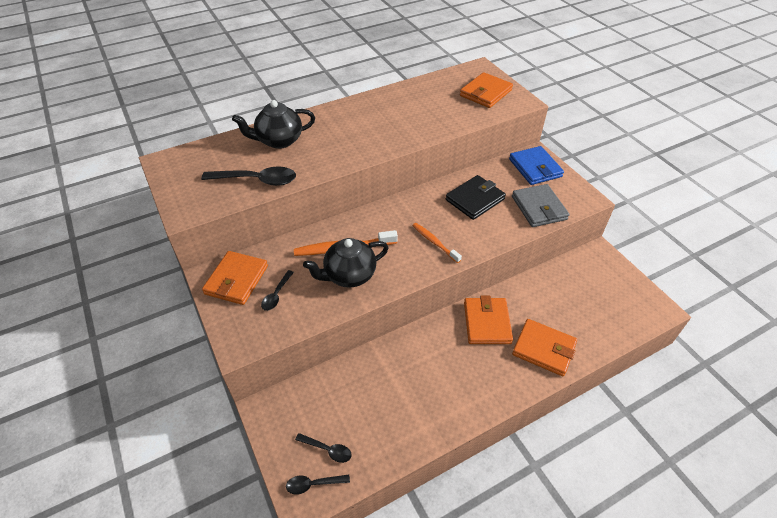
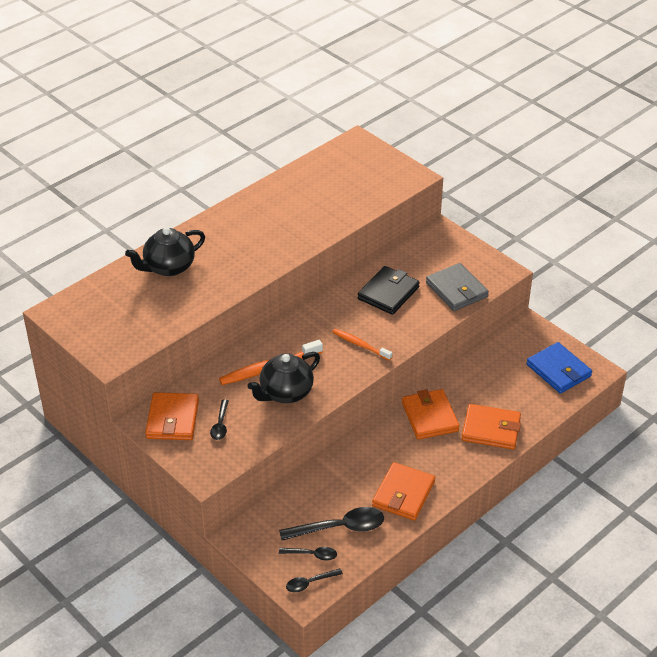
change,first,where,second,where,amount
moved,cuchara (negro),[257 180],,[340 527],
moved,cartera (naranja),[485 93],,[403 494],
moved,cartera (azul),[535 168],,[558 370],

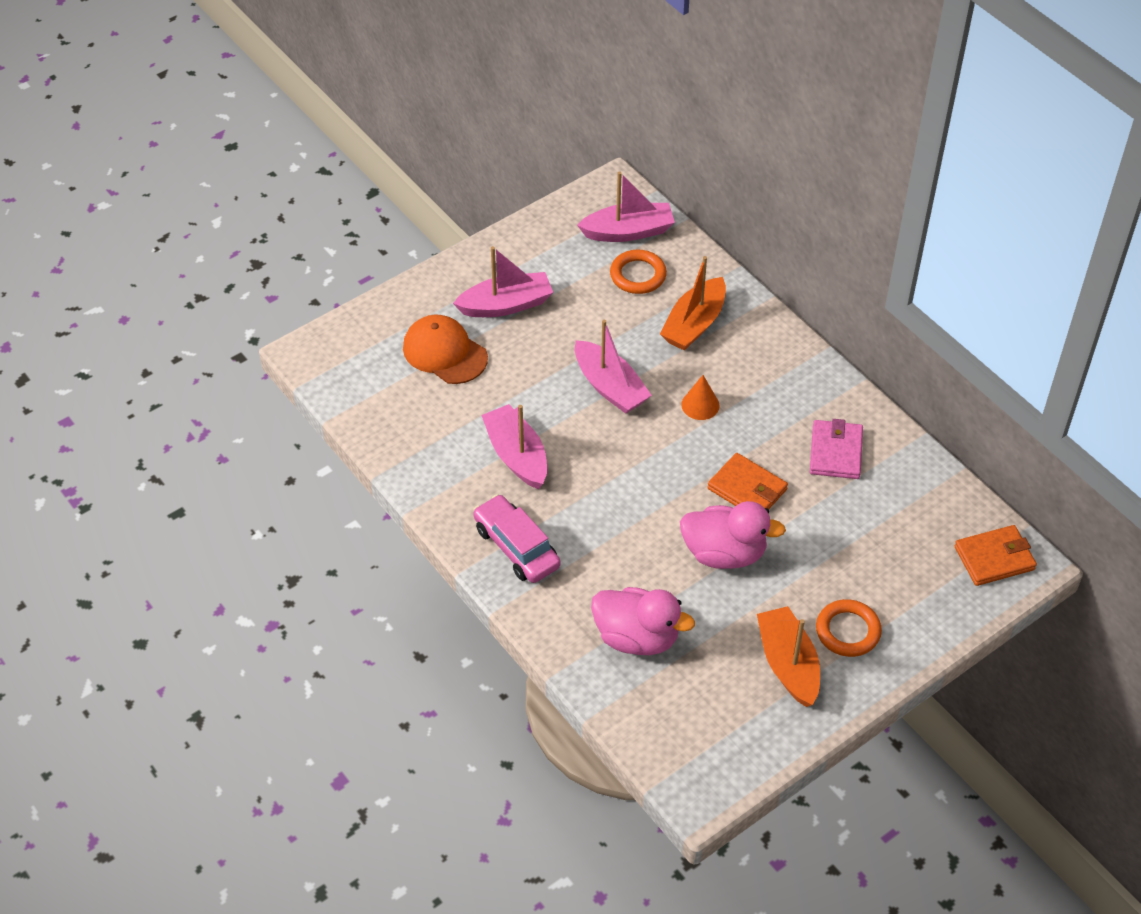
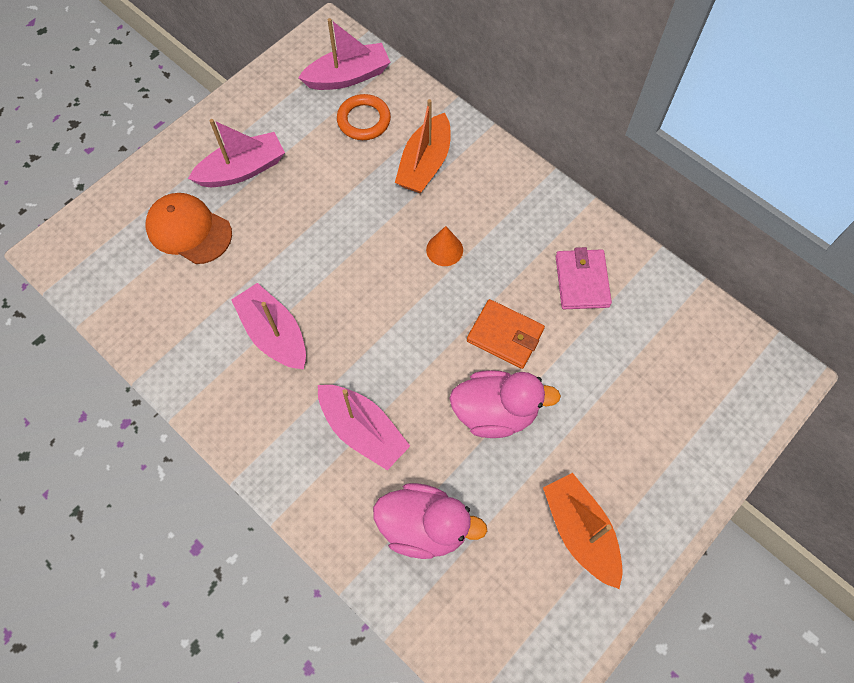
change,first,where,second,where,amount
moved,barco (rosa),[610 387],,[363 430],
removed,coche (rosa),[516 547],,,
removed,anillo (naranja),[847 631],,,
removed,cartera (naranja),[994 558],,,

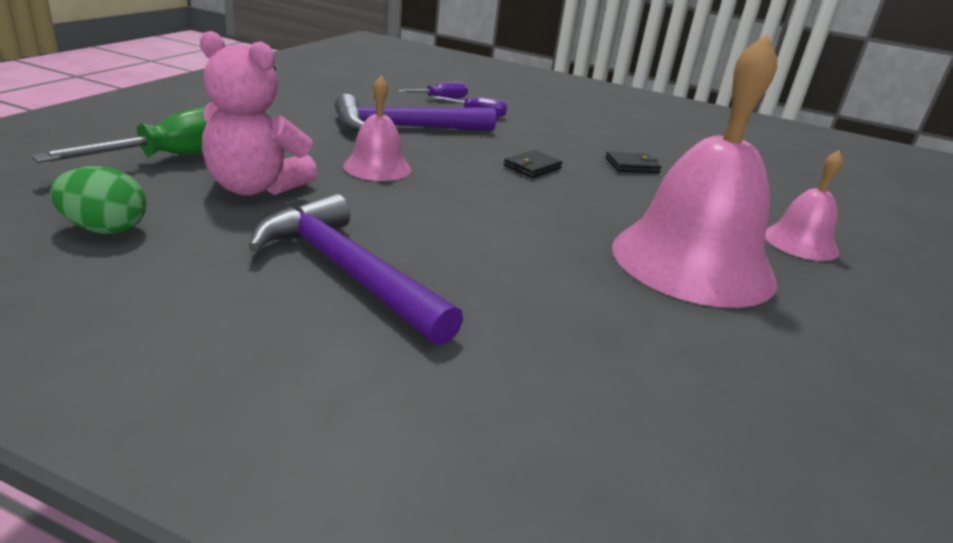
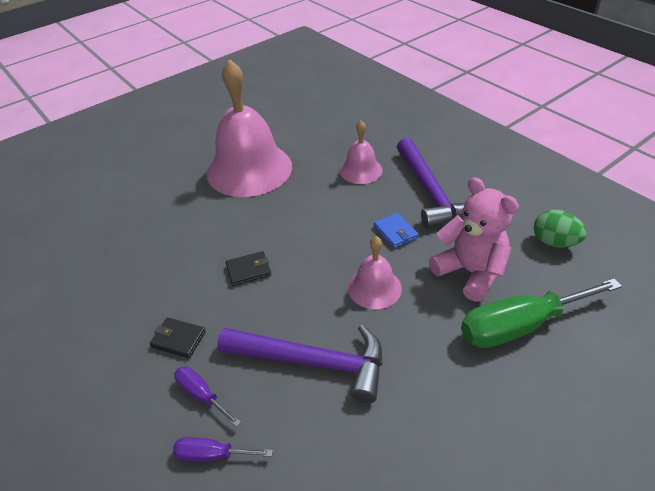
change,first,where,second,where,amount
moved,cartera (negro),[632 166],,[178 339],
moved,campana (rosa),[800 242],,[361 170],
added,,,cartera (azul),[395 232],

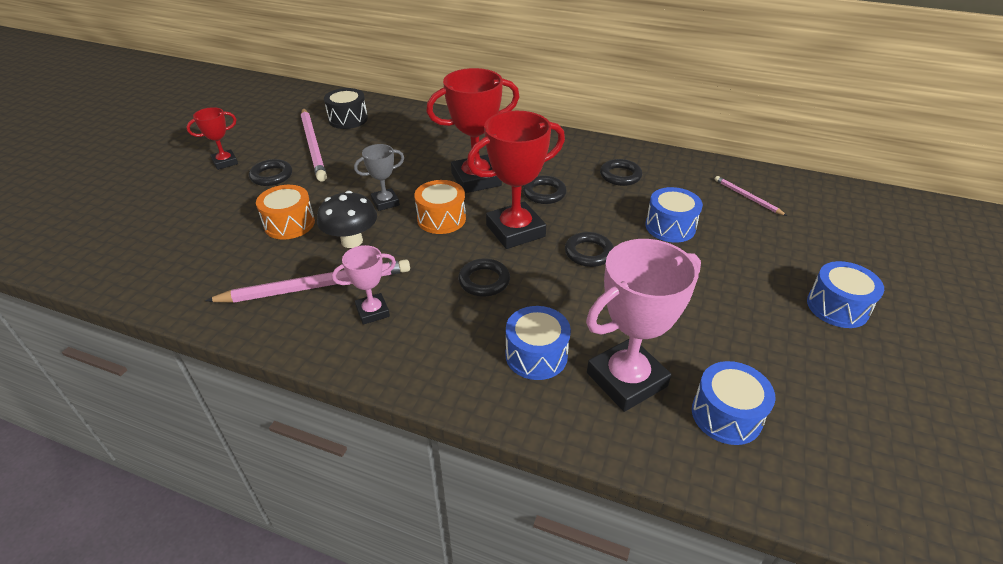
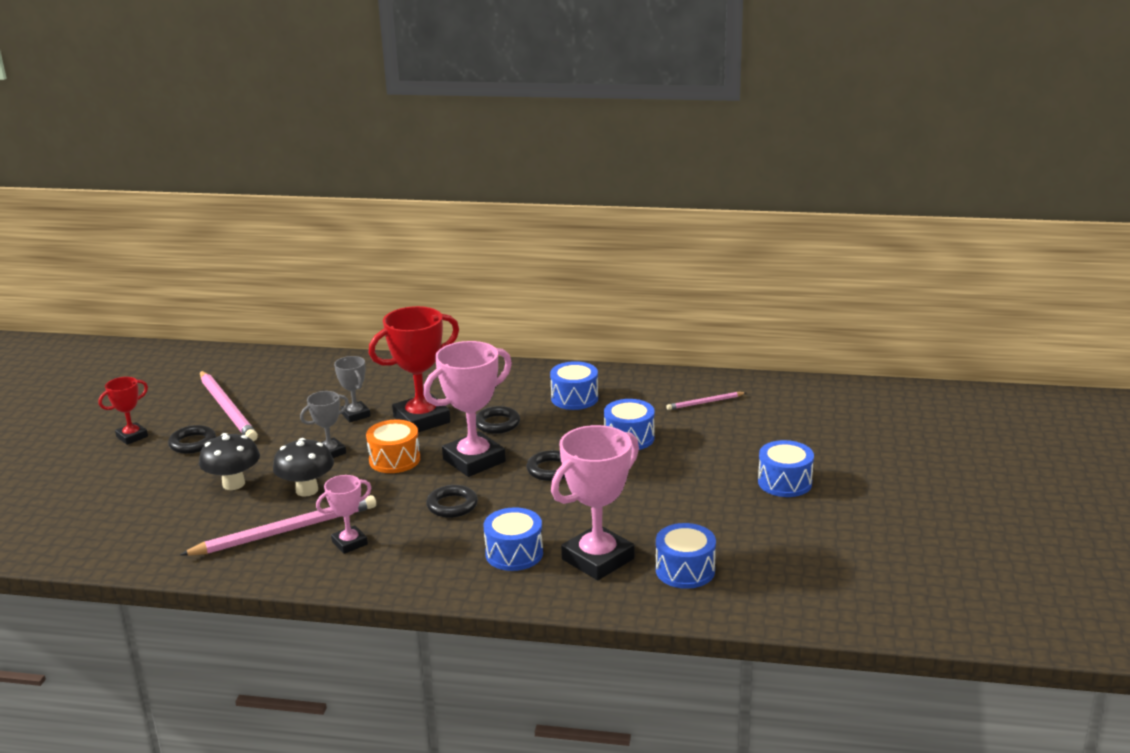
change,first,where,second,where,amount
replaced,tambor (naranja),[289 224],seta (negro),[233 484],
added,,,trofeo (gris),[355 415],
recoloured,trofeo (rojo),[515 231],trofeo (rosa),[474 460],
replaced,anillo (negro),[620 176],tambor (azul),[574 398],
turned,lápiz (rosa),[747 197],,[705 403],60 degrees counterclockwise
removed,tambor (negro),[348 119],,,

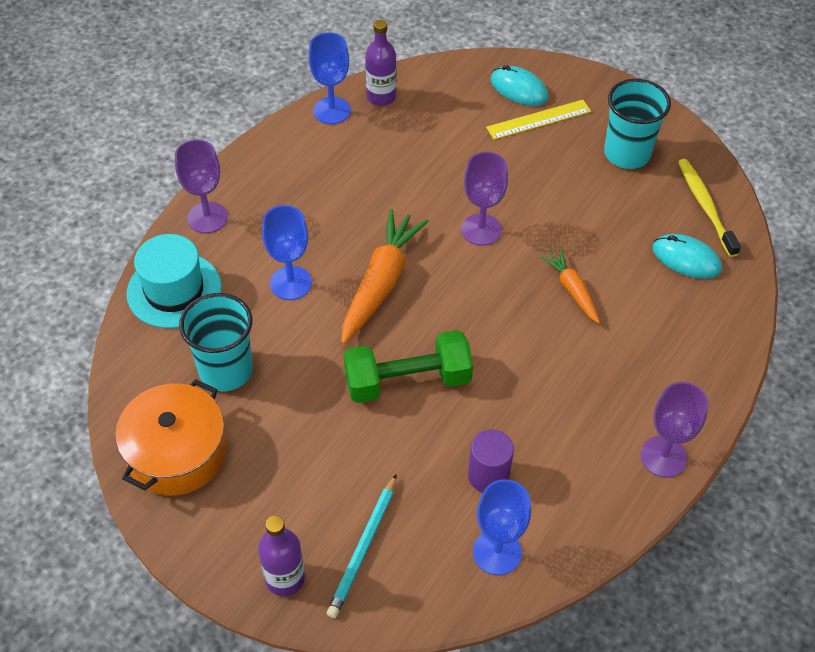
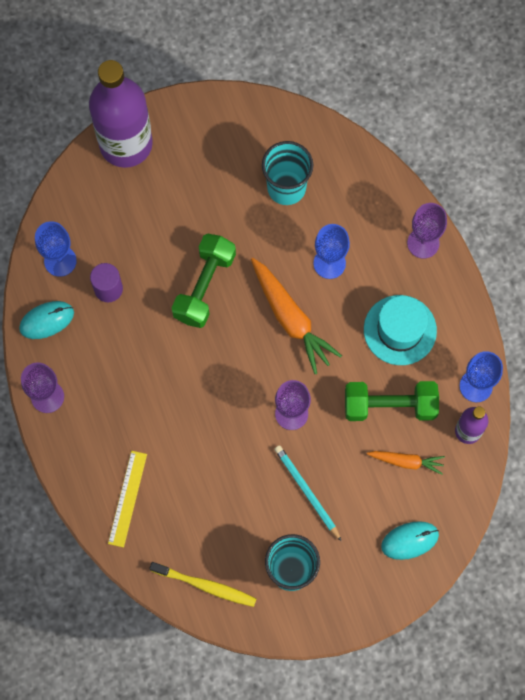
change,first,where,second,where,amount
moved,ratón (turquesa),[686 259],,[46 320],
resized,botella (morado),[285 578],,[126 144],x2.09
moved,regla (amarillo),[538 119],,[127 498],
moved,lápiz (turquesa),[363 548],,[306 492],
added,,,mancuerna (verde),[389 405],
moved,sombrero (turquesa),[174 290],,[400 330],
moved,zanahoria (naranja),[572 290],,[406 461],
removed,olla (naranja),[177 452],,,

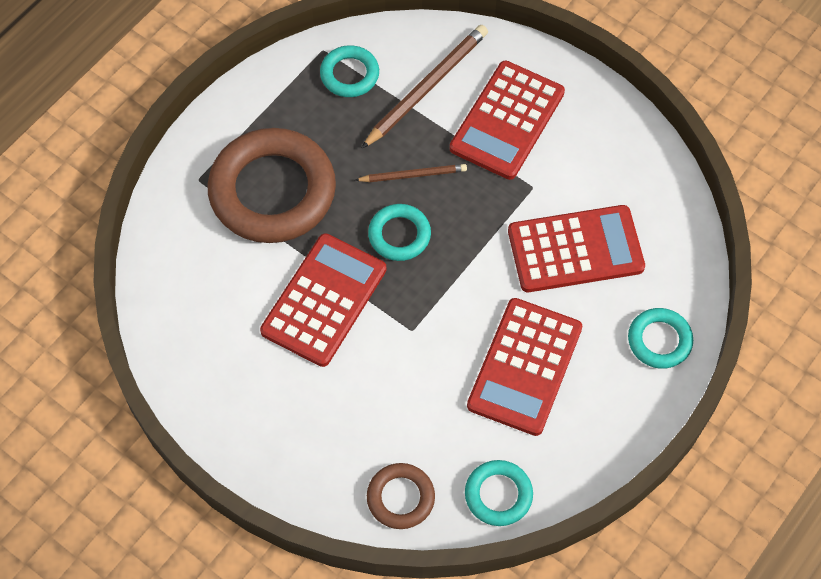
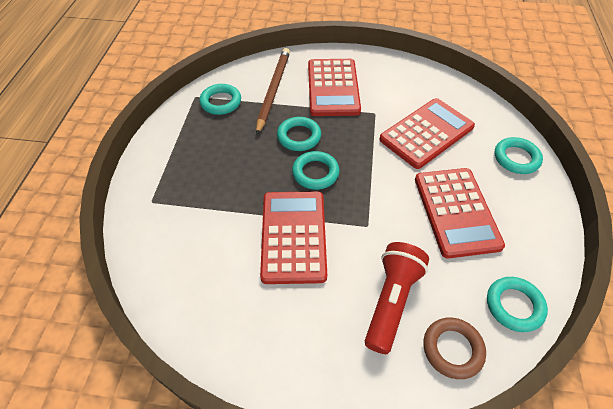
change,first,where,second,where,amount
replaced,lápiz (marrón),[413 175],anillo (turquesa),[299 136],
added,,,lámpara de mano (rojo),[391 301],
removed,anillo (marrón),[272 191],,,

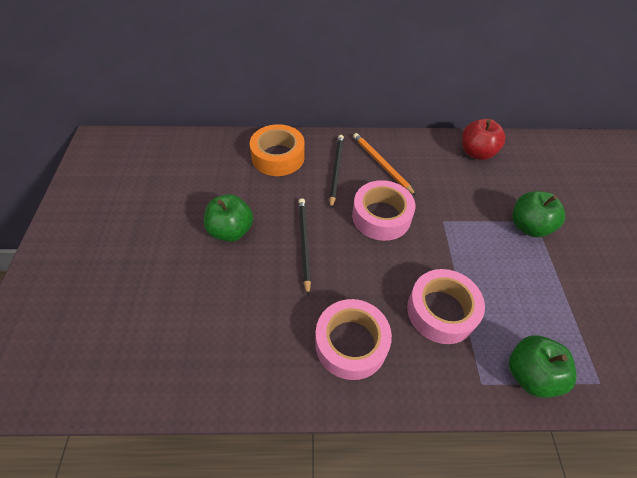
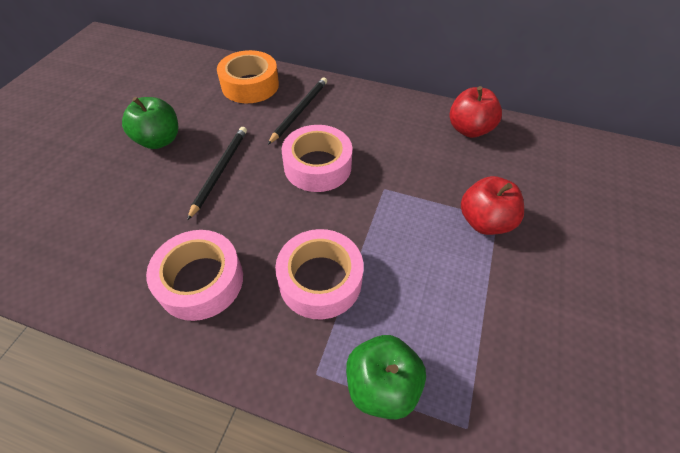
change,first,where,second,where,amount
recoloured,manzana (verde),[528 226],manzana (rojo),[484 221],
removed,lápiz (naranja),[381 164],,,

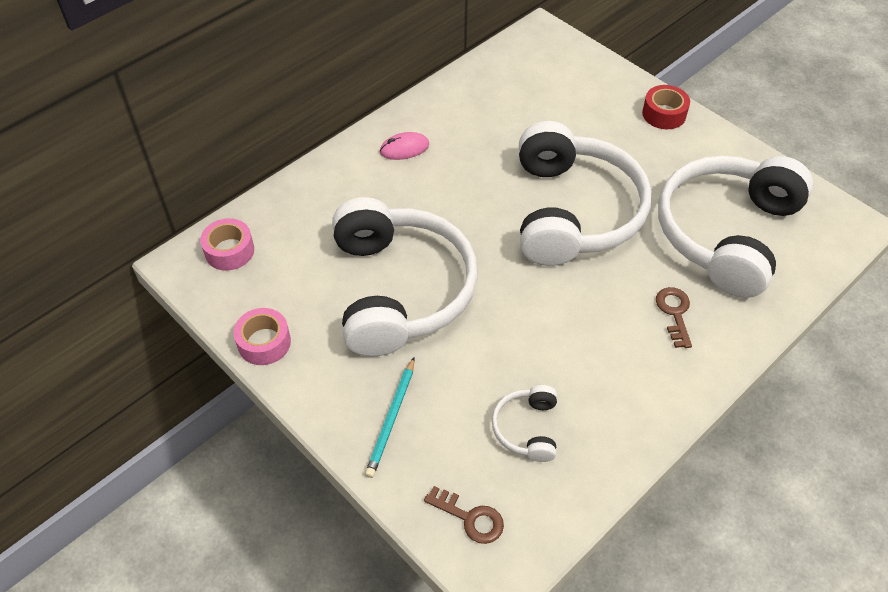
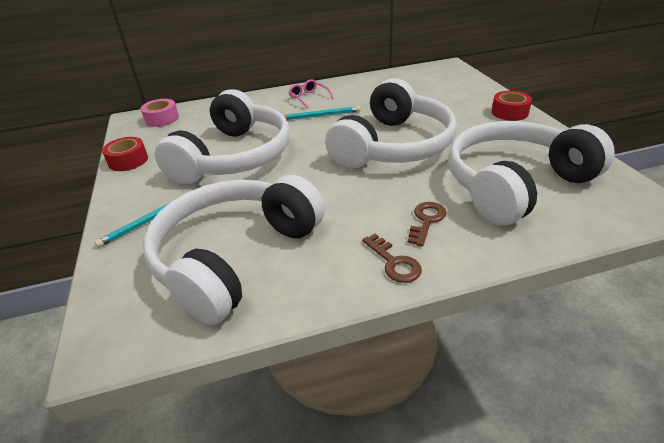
change,first,where,second,where,amount
recoloured,cinta adhesiva (rosa),[264 342],cinta adhesiva (rojo),[128 161],
resized,auriculares (blanco),[527 428],,[234 256],x2.37
added,,,lápiz (turquesa),[320 115],
replaced,ratón (rosa),[404 148],gafas (rosa),[308 98],
moved,llave (marrón),[470 518],,[394 262],

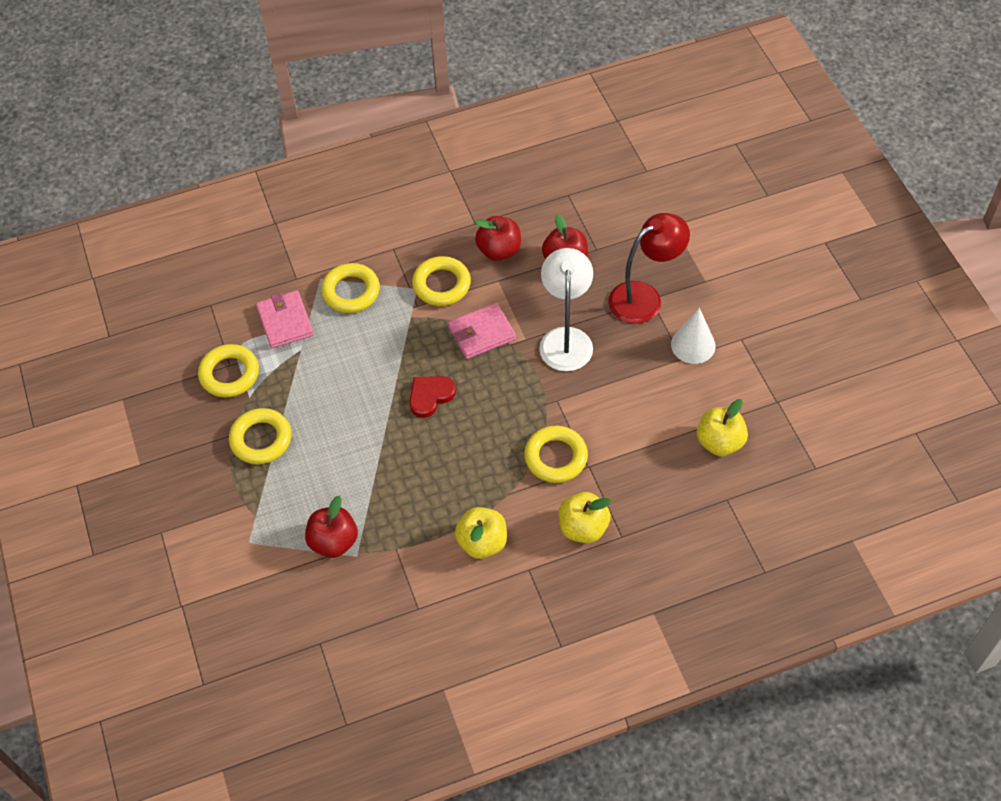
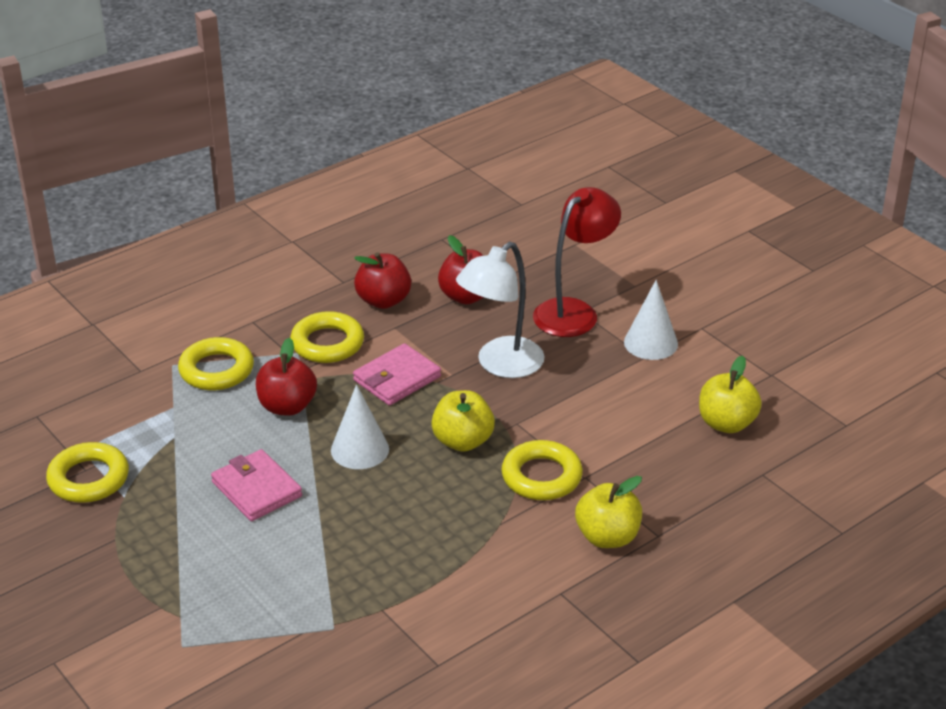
change,first,where,second,where,amount
moved,cartera (rosa),[285 321],,[257 489],
moved,manzana (rojo),[334 541],,[287 406],
replaced,corazón (rojo),[430 396],cono (blanco),[360 449],
moved,manzana (amarillo),[482 542],,[463 441],
turned,lámpara (blanco),[566 339],,[500 365],120 degrees counterclockwise
removed,anillo (amarillo),[261 439],,,

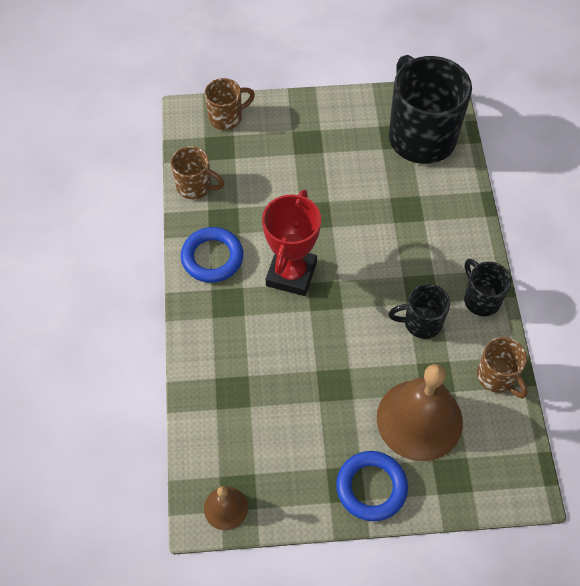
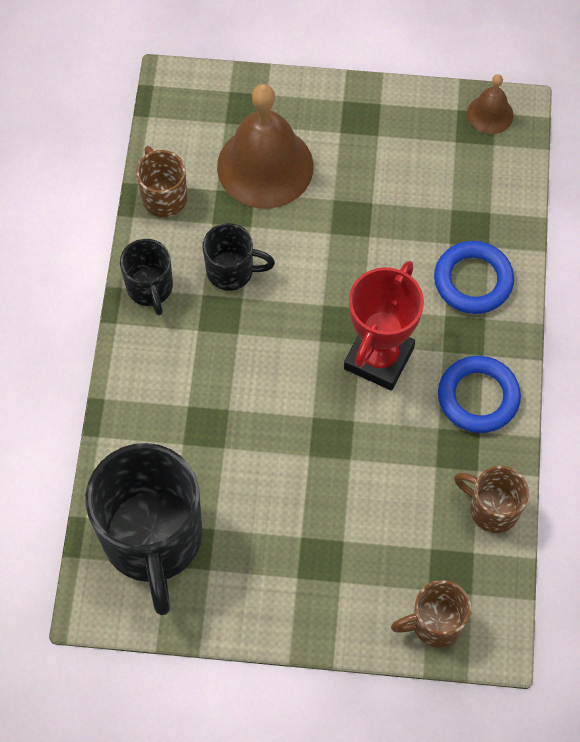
change,first,where,second,where,amount
moved,anillo (azul),[371 487],,[473 281],

